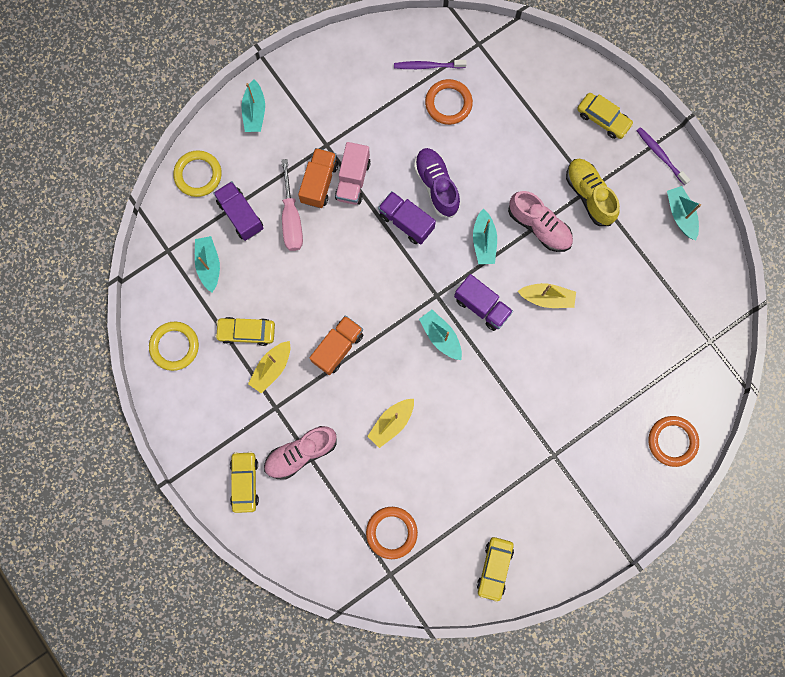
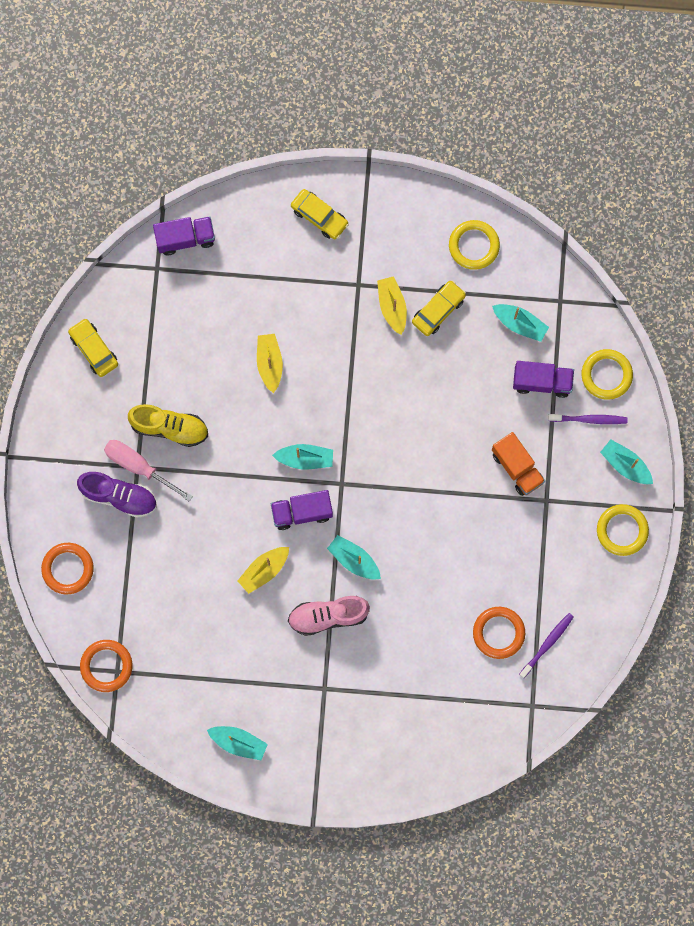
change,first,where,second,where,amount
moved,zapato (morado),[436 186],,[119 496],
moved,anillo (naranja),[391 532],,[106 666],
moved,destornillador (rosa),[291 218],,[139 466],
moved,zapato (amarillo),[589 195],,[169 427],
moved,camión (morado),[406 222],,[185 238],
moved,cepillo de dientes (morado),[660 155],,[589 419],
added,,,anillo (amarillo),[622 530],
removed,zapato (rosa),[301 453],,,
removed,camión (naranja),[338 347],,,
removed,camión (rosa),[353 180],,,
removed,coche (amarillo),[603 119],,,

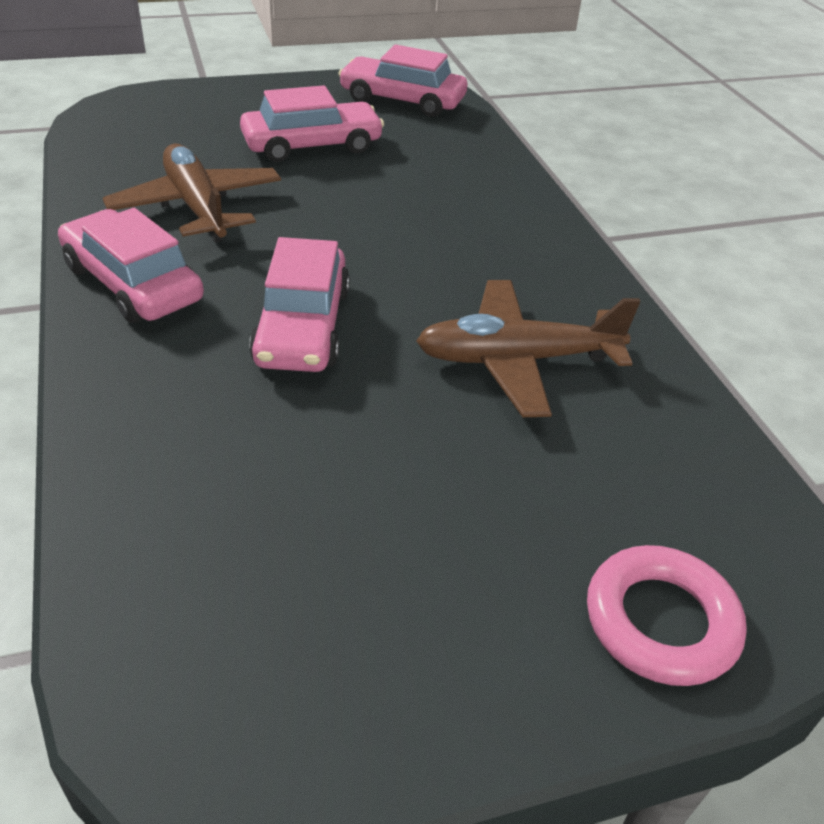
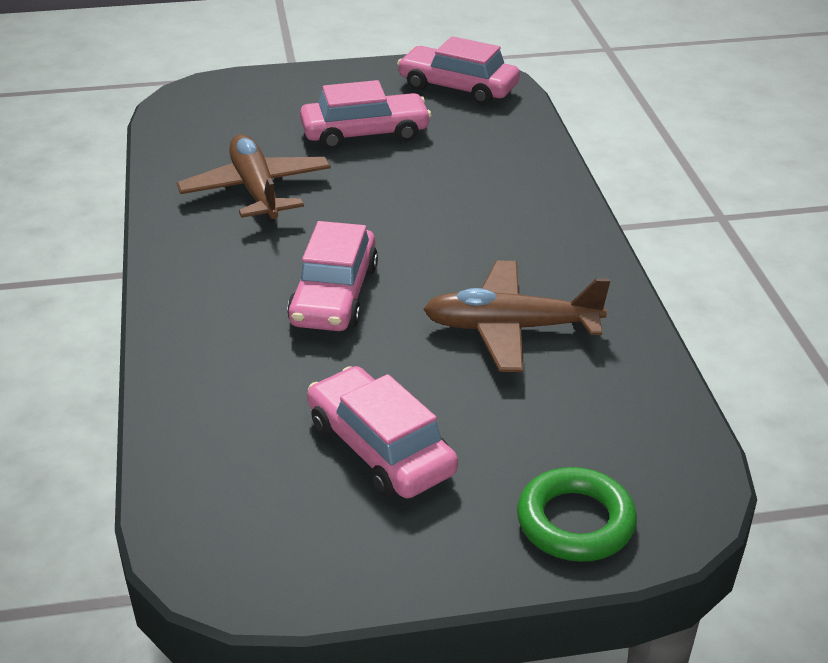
change,first,where,second,where,amount
moved,coche (rosa),[133 283],,[380 448],
recoloured,anillo (rosa),[661 621],anillo (verde),[575 522],

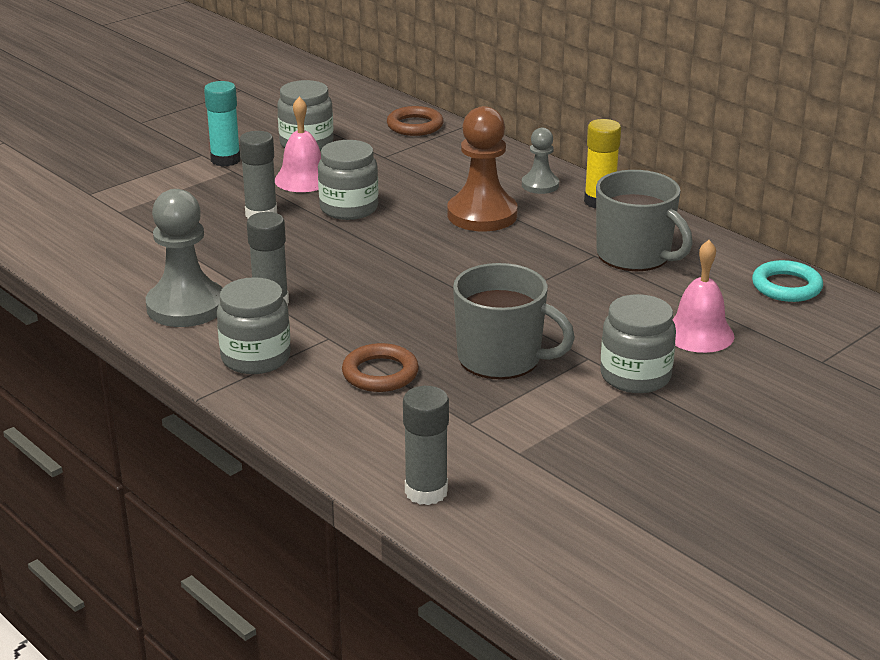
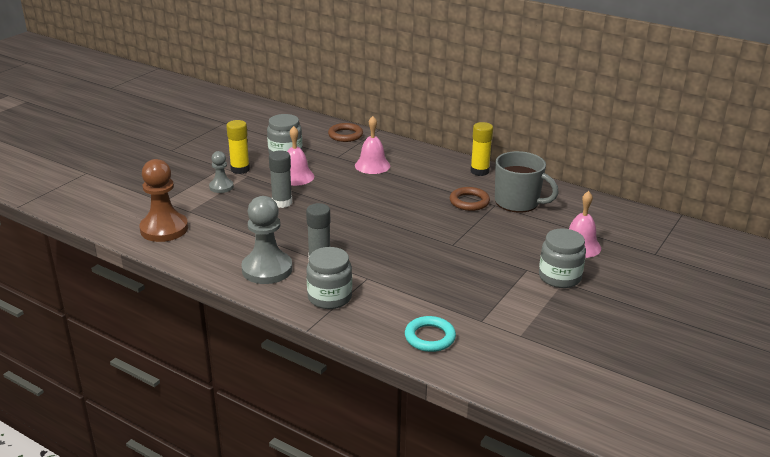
change,first,where,second,where,amount
moved,peón (marrón),[482 215],,[164 229],
moved,peón (gris),[540 185],,[221 187],
recoloured,barra de pegamento (turquesa),[225 160],barra de pegamento (amarillo),[240 169],
added,,,campana (rosa),[372 165],
moved,anillo (turquesa),[786 286],,[430 337],
moved,anillo (marrón),[380 373],,[469 202],
removed,tarro (gris),[349 208],,,
removed,barra de pegamento (gris),[426 491],,,
removed,taza (gris),[501 359],,,

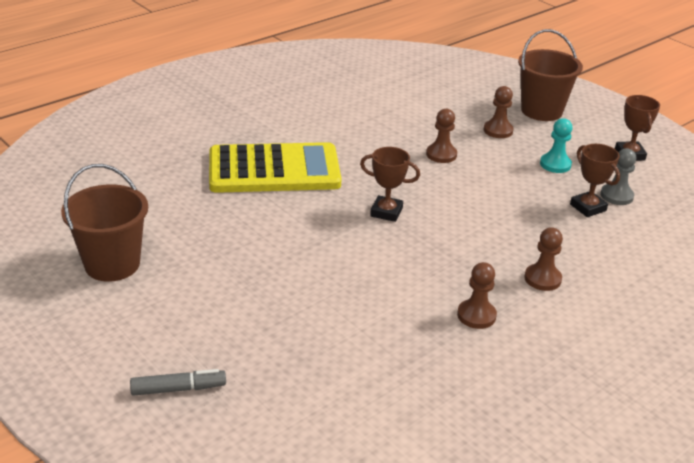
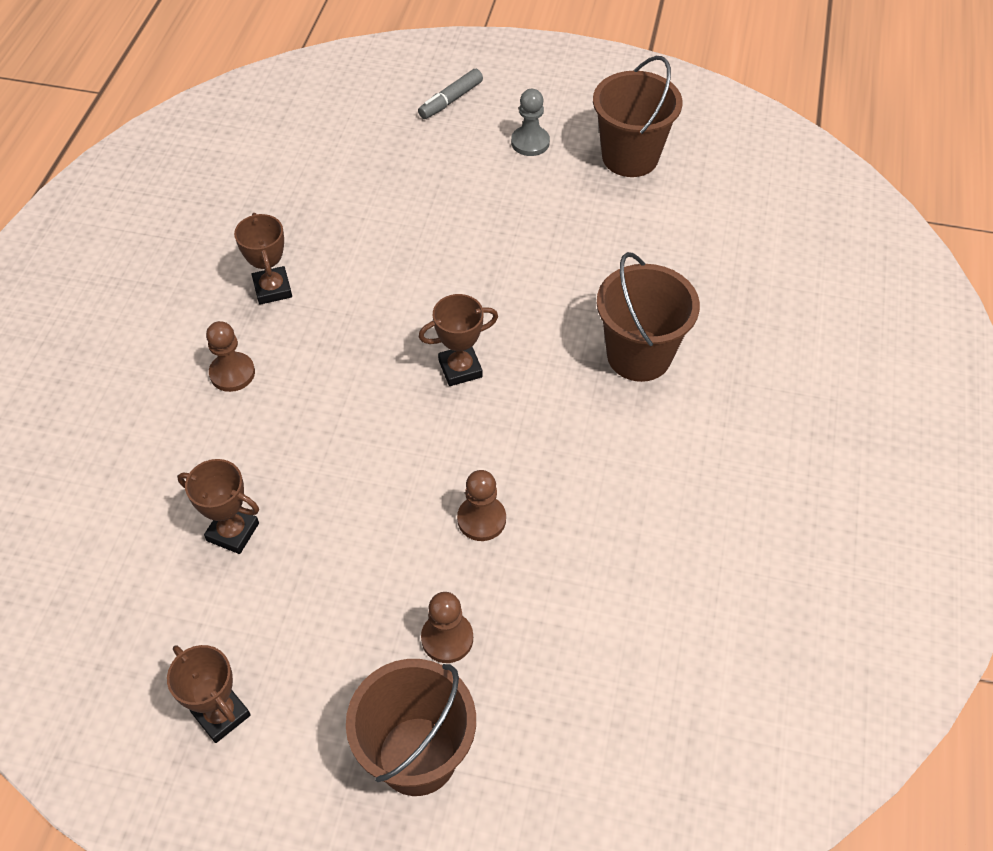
change,first,where,second,where,amount
replaced,peón (marrón),[476 315],trofeo (marrón),[272 289],
moved,peón (gris),[616 196],,[530 142],
replaced,calculadora (amarillo),[274 170],balde (marrón),[639 355],
removed,peón (turquesa),[555 164],,,

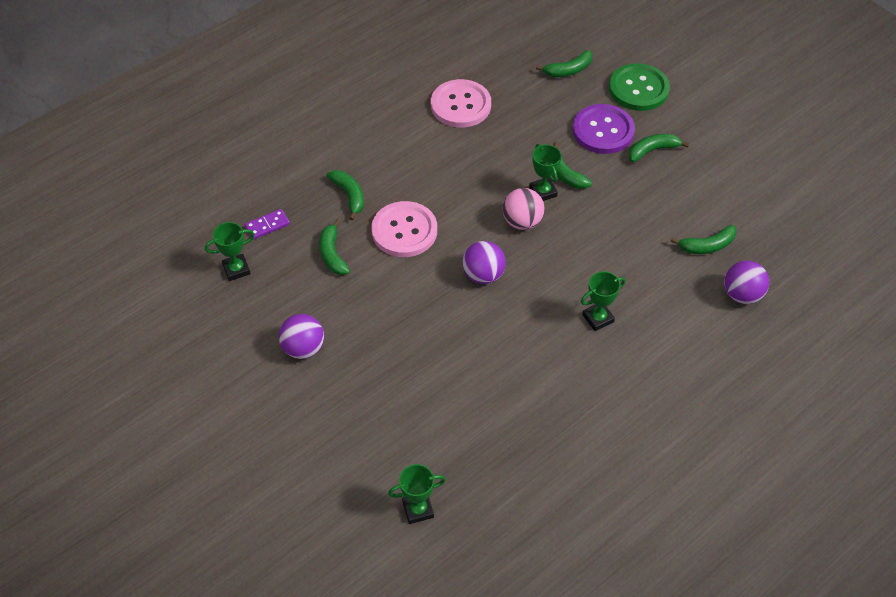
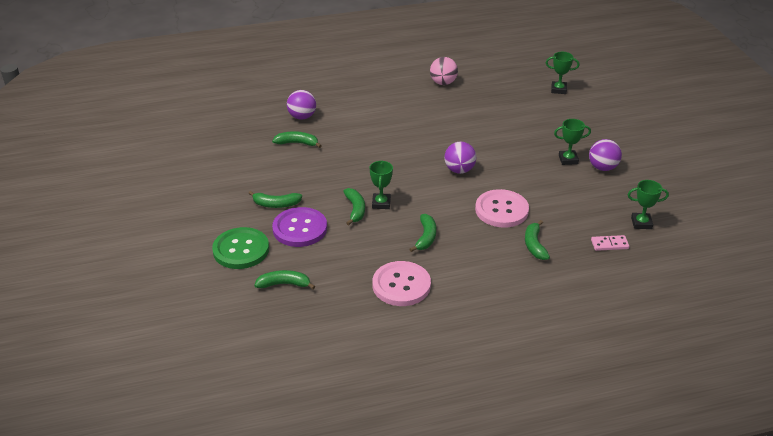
change,first,where,second,where,amount
moved,plátano (verde),[332 254],,[426 237],
moved,pelota (rosa),[522 222],,[443 83],
moved,trofeo (verde),[598 318],,[568 159],
recoloured,ficha de dominó (morado),[267 225],ficha de dominó (rosa),[609 244],

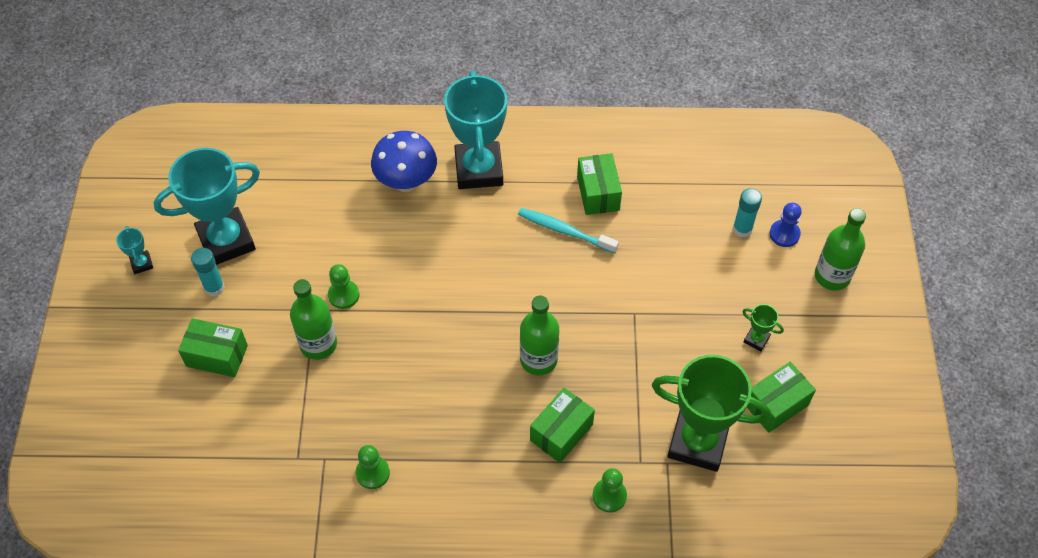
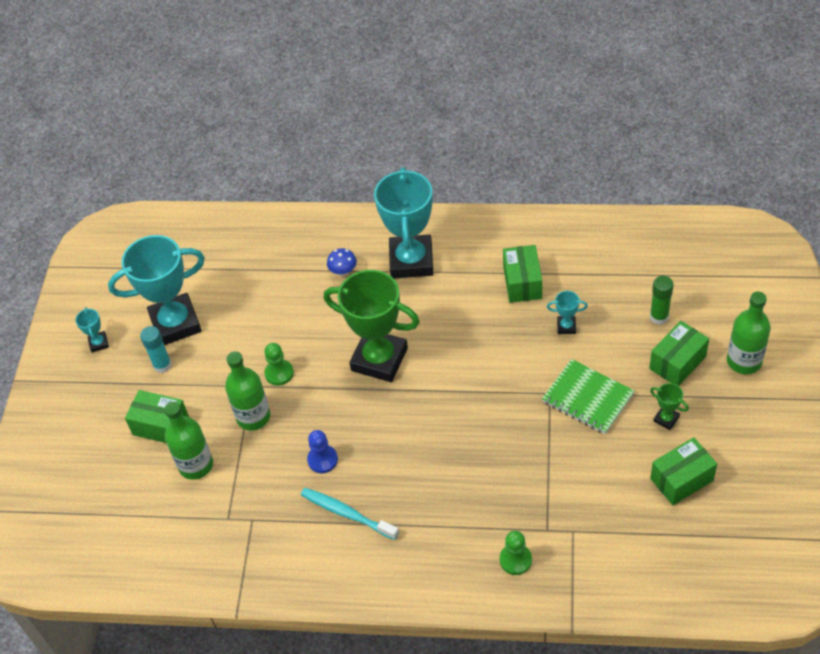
change,first,where,second,where,amount
moved,botella (verde),[538 359],,[196 465],
moved,cepillo de dientes (turquesa),[565 231],,[347 514],
moved,peón (azul),[784 234],,[322 460],
moved,trofeo (verde),[697 442],,[379 359],
resized,seta (azul),[406 182],,[343 272],x0.49
added,,,cuaderno (verde),[587 398],
added,,,trofeo (turquesa),[566 326],
moved,caja (verde),[561 432],,[677 363],
recoloured,barra de pegamento (turquesa),[742 229],barra de pegamento (verde),[659 317],
removed,peón (verde),[372 473],,,

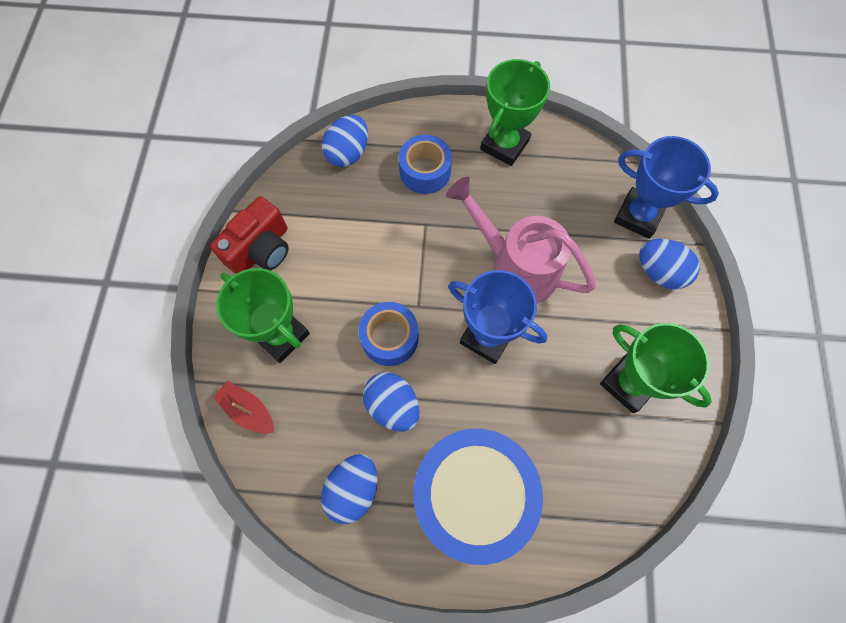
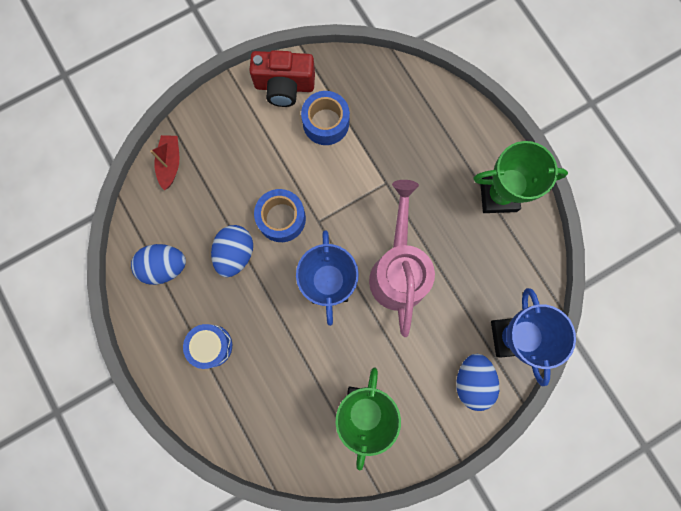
change,first,where,second,where,amount
resized,tambor (azul),[471 495],,[211 346],x0.46
moved,cinta adhesiva (azul),[425 171],,[326 123],
removed,trofeo (verde),[281 335],,,
removed,huevo (azul),[348 153],,,

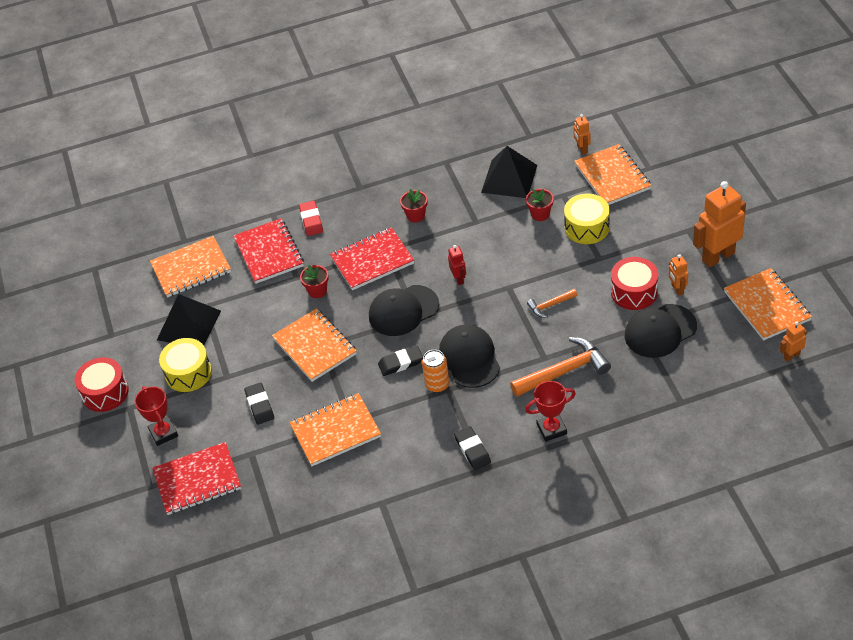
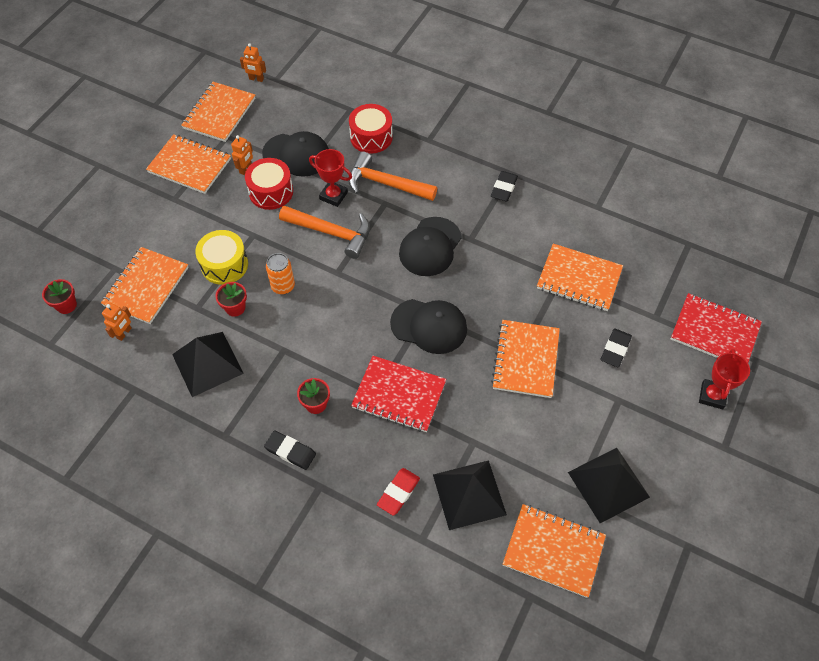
change,first,where,second,where,amount
moved,maceta (rojo),[317 291],,[66 305],
replaced,robot (naranja),[718 256],cuaderno (naranja),[190 165],
moved,goma de borrar (negro),[401 363],,[290 451],
moved,lata (naranja),[437 385],,[283 286],
resized,martillo (naranja),[550 305],,[331 233],x1.91
moved,trofeo (rojo),[551 429],,[333 196],
moved,tambor (rojo),[105 392],,[371 137],
replaced,cuaderno (rojo),[269 253],pirámide (negro),[469 494],
removed,tambor (amarillo),[188 373],,,
removed,robot (rojo),[459 279],,,

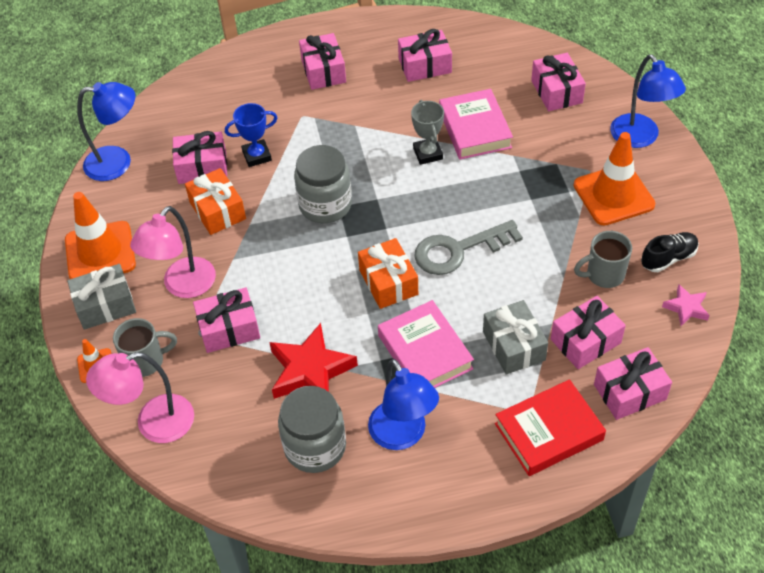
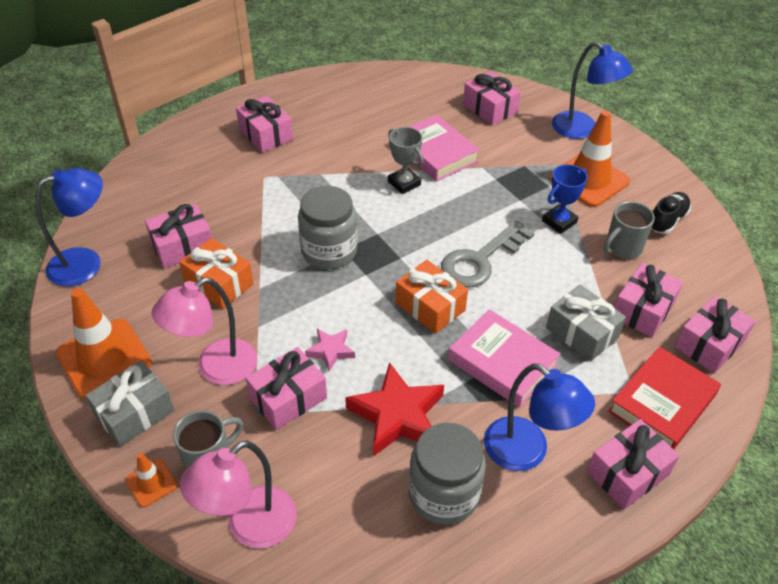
change,first,where,second,where,amount
turned,lámpara (rosa),[183 286],,[216 368],45 degrees clockwise
moved,estrella (rosa),[686 308],,[330 351],
moved,trofeo (azul),[257 156],,[559 221],
moved,regalo (rosa),[425 65],,[627 473],

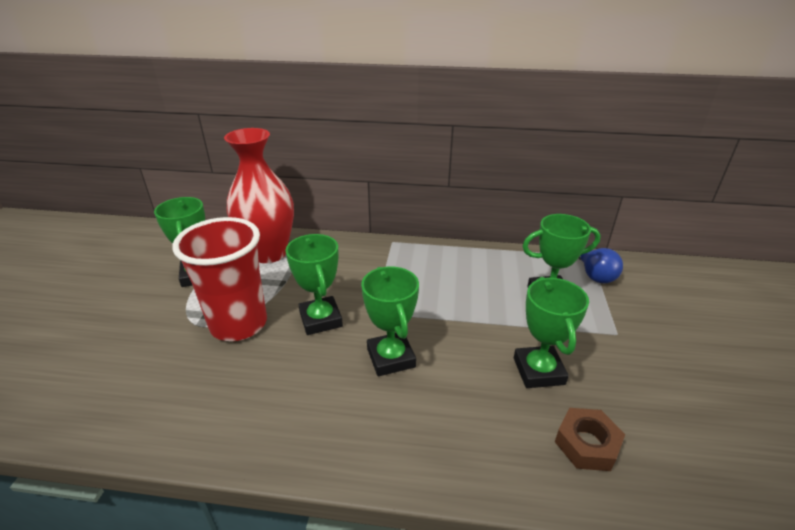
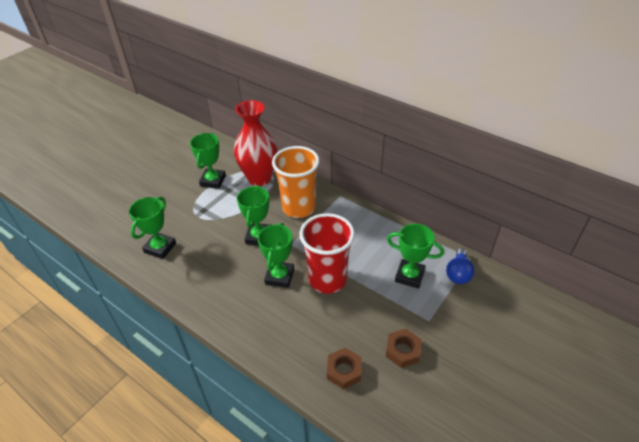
change,first,where,second,where,amount
moved,trofeo (verde),[538 371],,[160 248],
added,,,vaso (naranja),[298 208],
moved,vaso (rojo),[239 324],,[327 279],
added,,,tuerca (marrón),[403 351],

